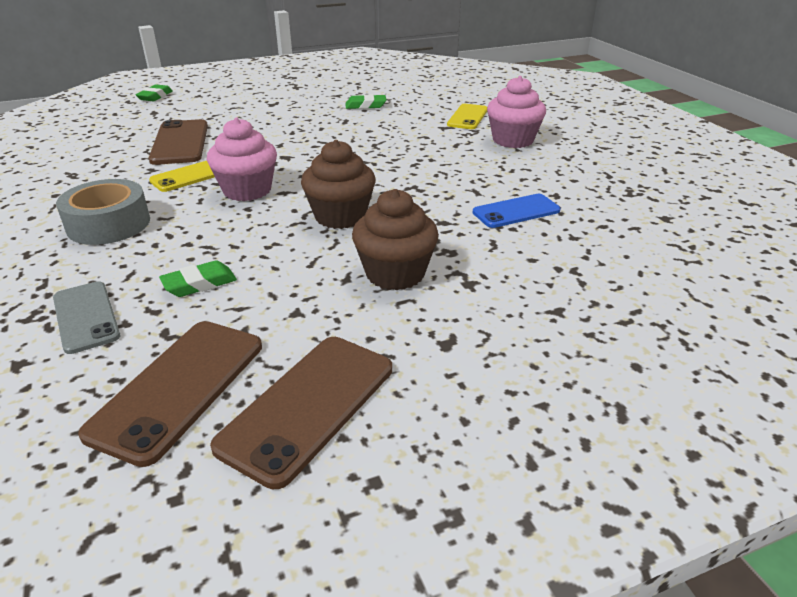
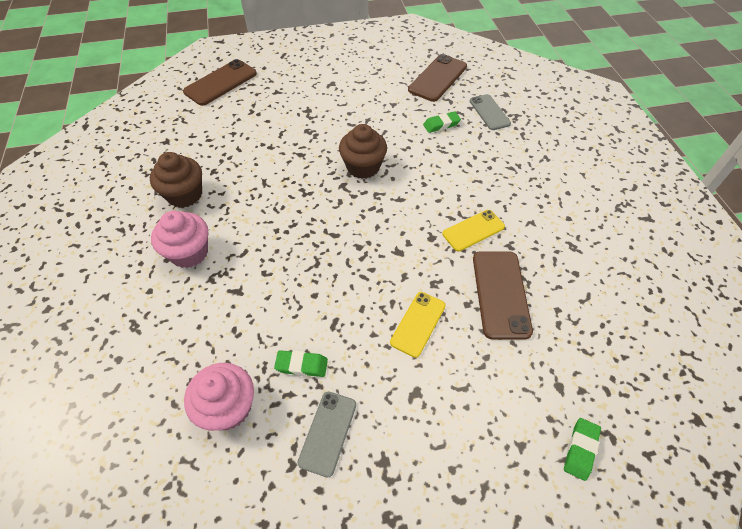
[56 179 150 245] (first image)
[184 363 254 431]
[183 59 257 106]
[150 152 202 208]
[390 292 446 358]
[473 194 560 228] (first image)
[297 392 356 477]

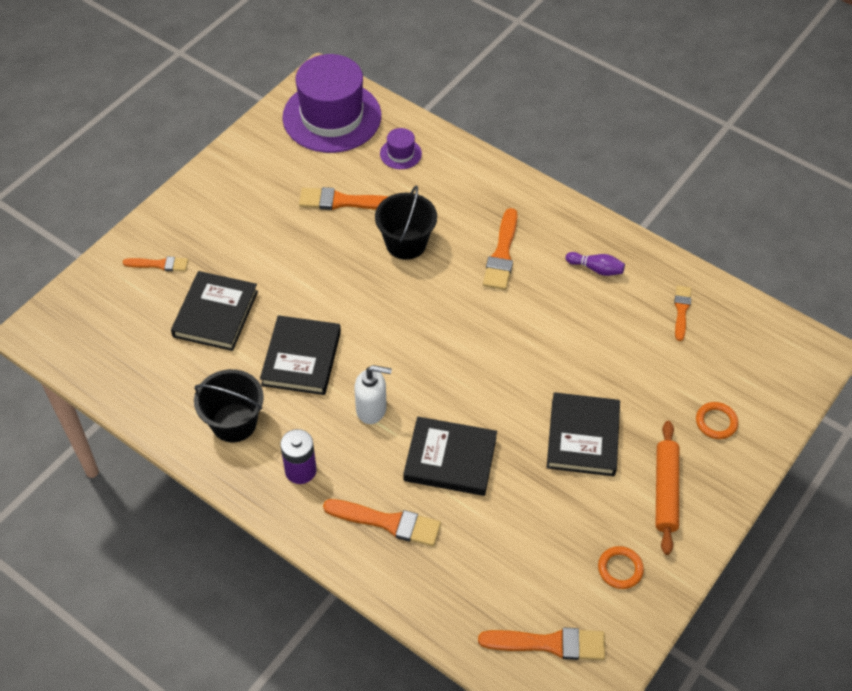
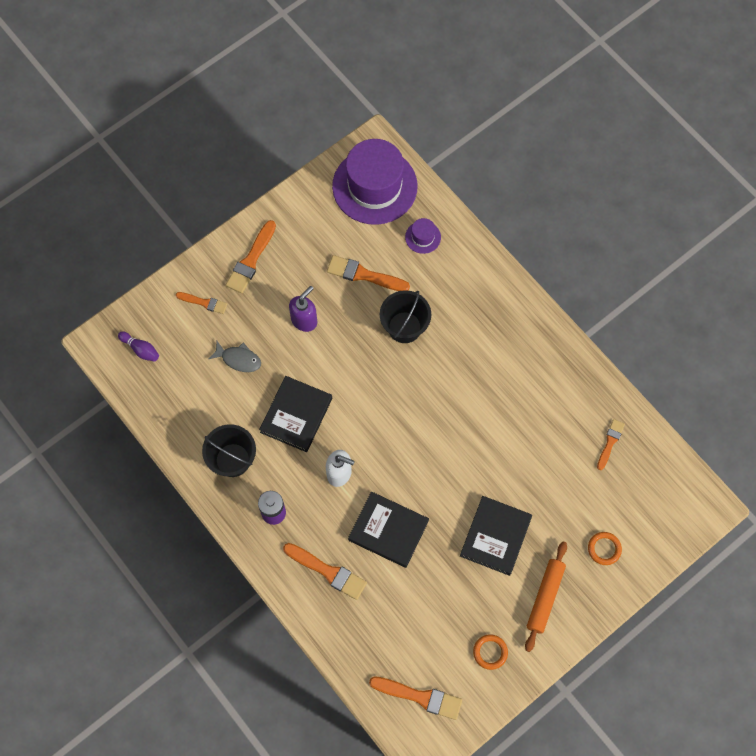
[209 341 261 372]
[226 220 276 294]
[118 331 159 362]
[289 286 317 332]

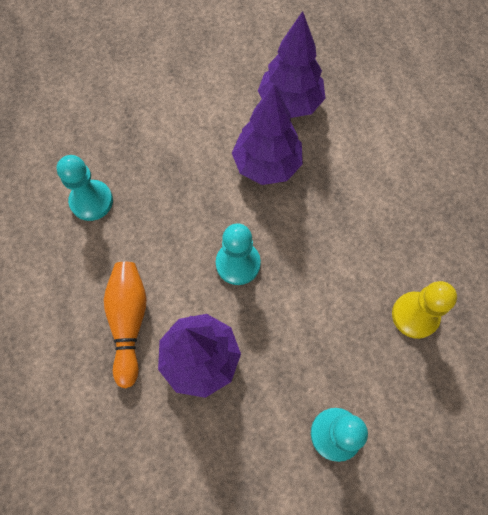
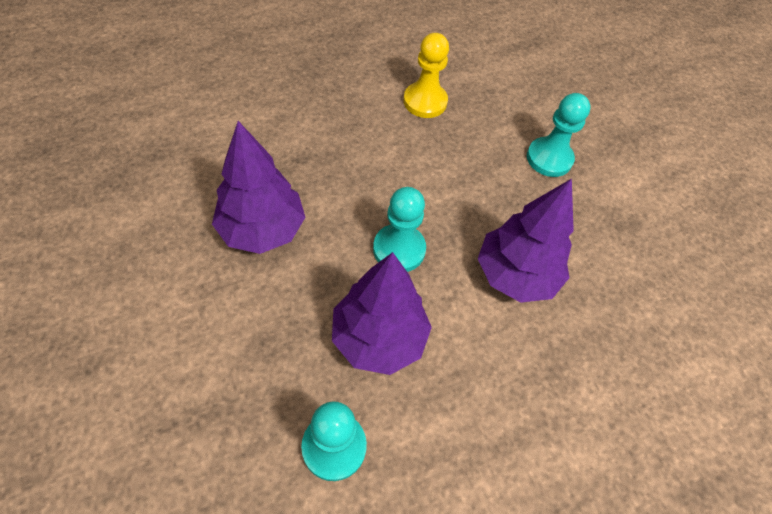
[104 262 147 388] (first image)
[332 252 432 375]

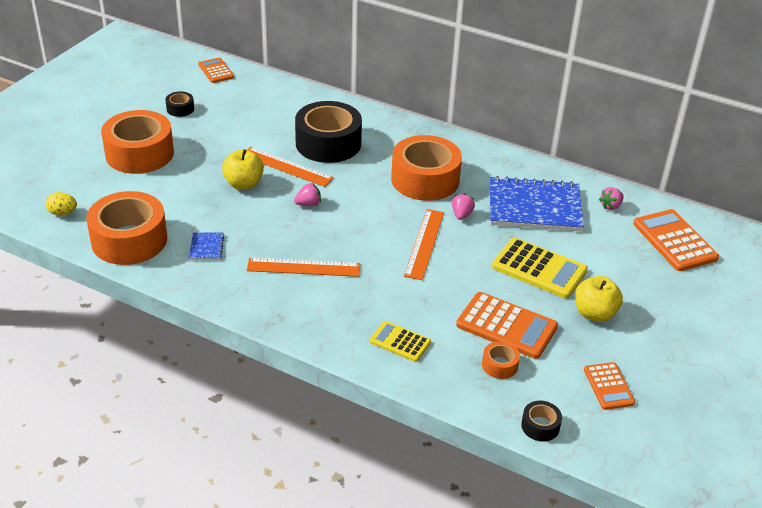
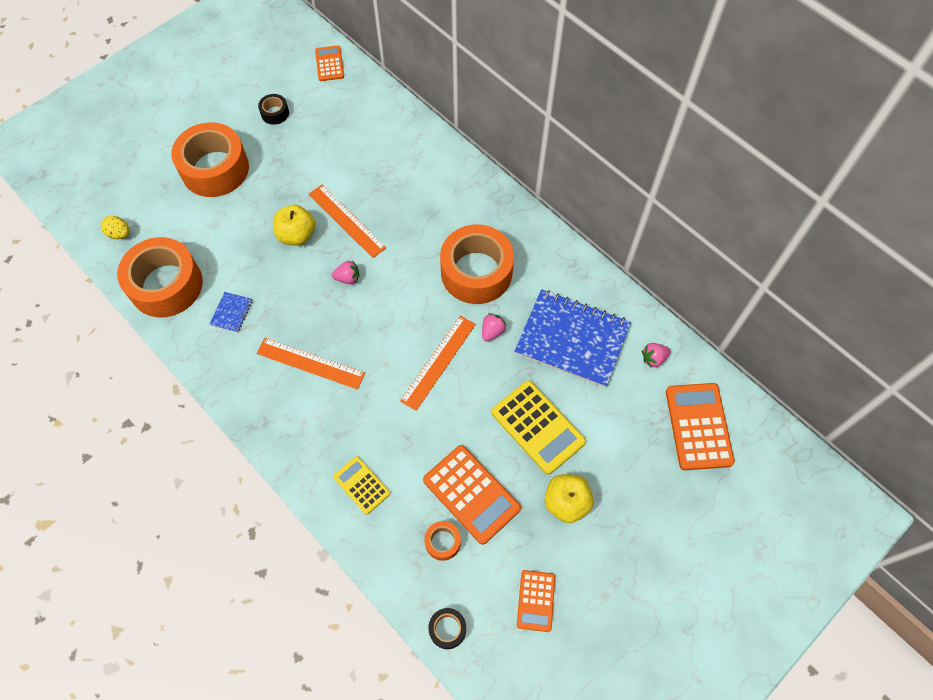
[295 101 362 163] (first image)

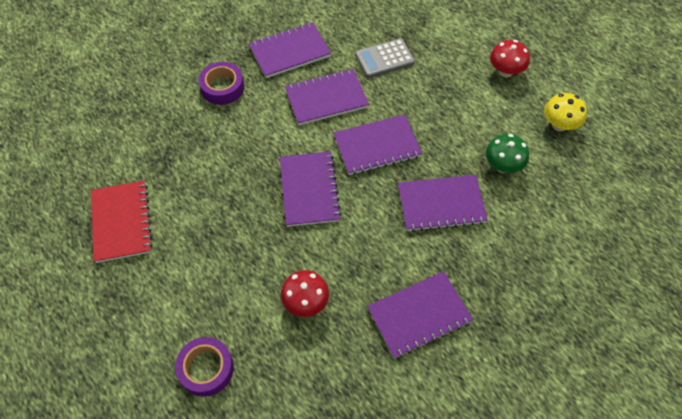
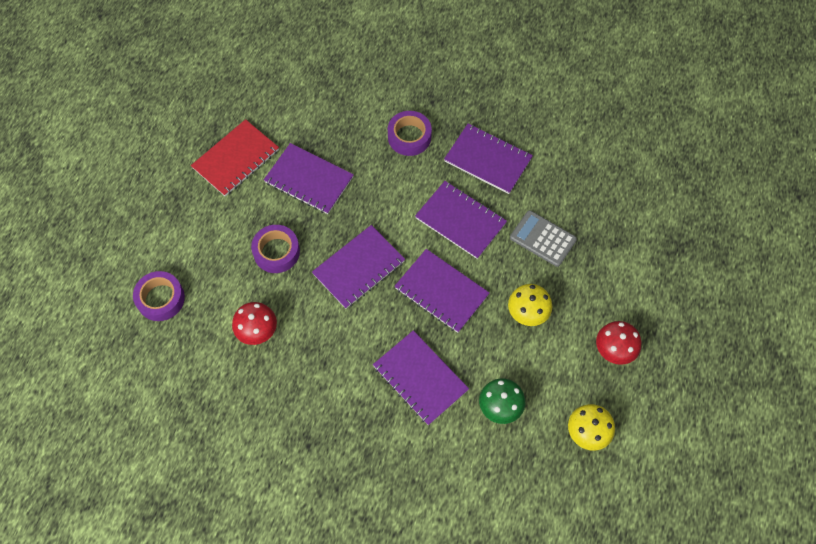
[264 143 354 214]
[251 225 300 273]
[508 284 552 326]

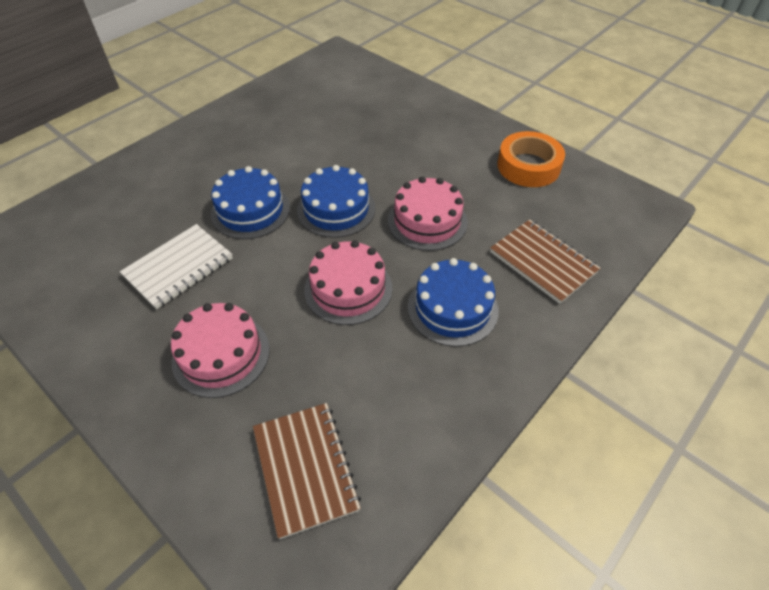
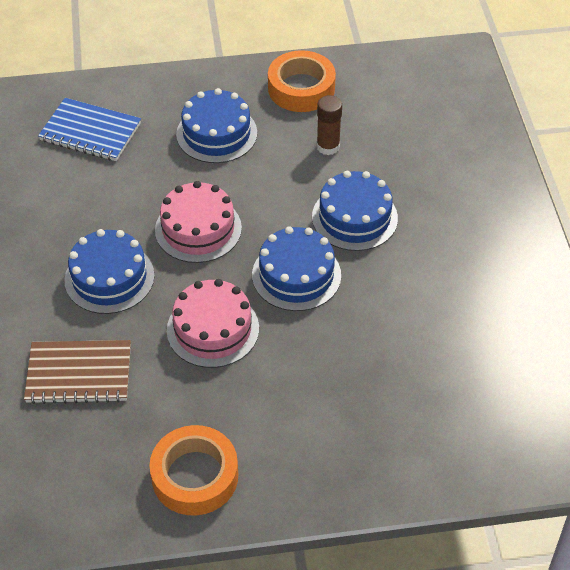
[316 95 342 155]
[176 88 257 163]
[38 98 141 161]
[268 50 336 112]

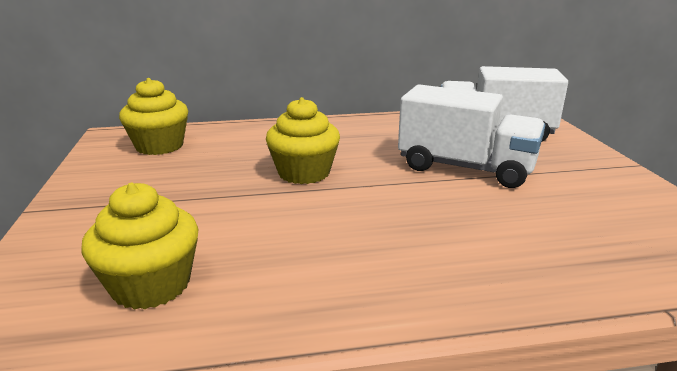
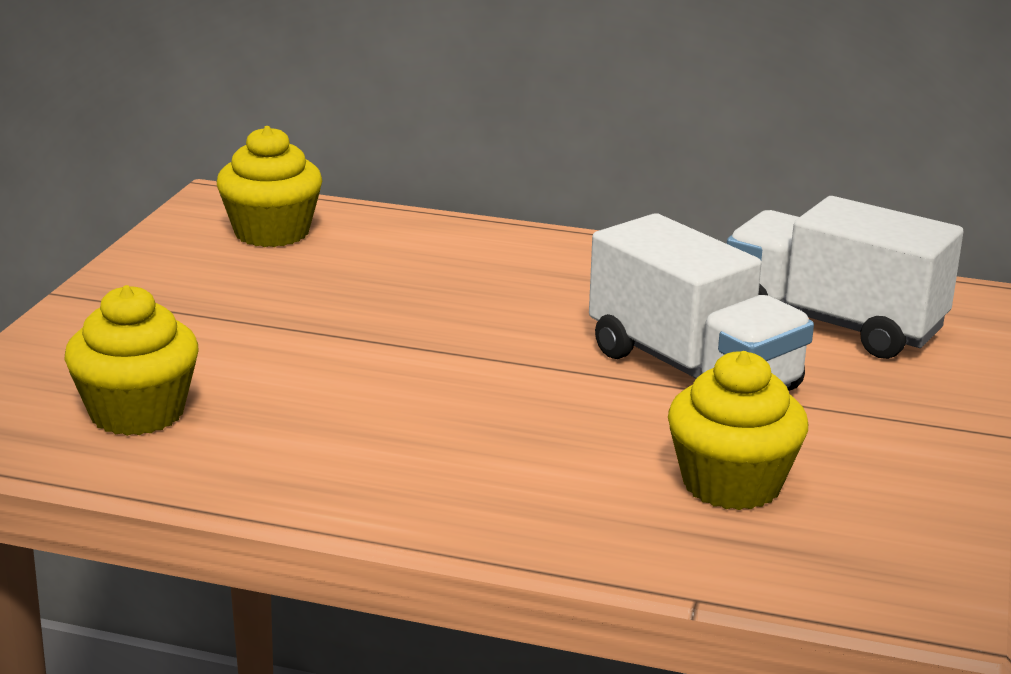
[668 351 808 510]

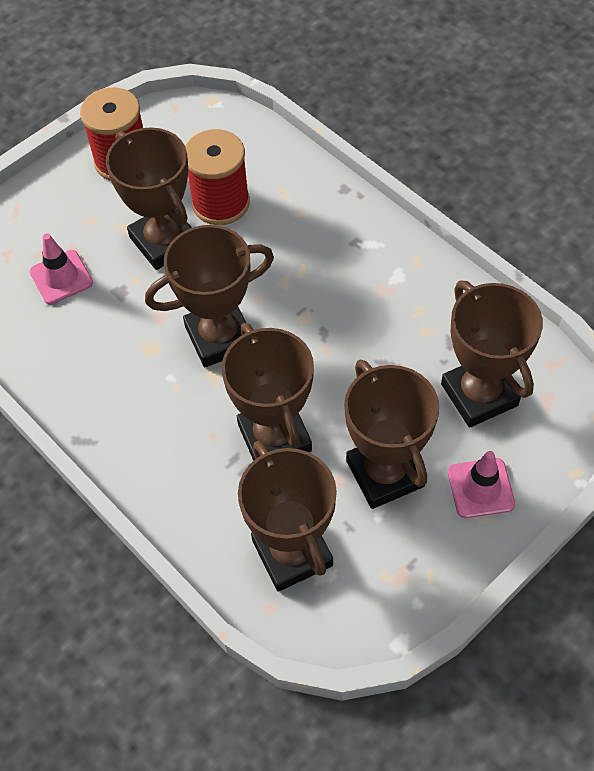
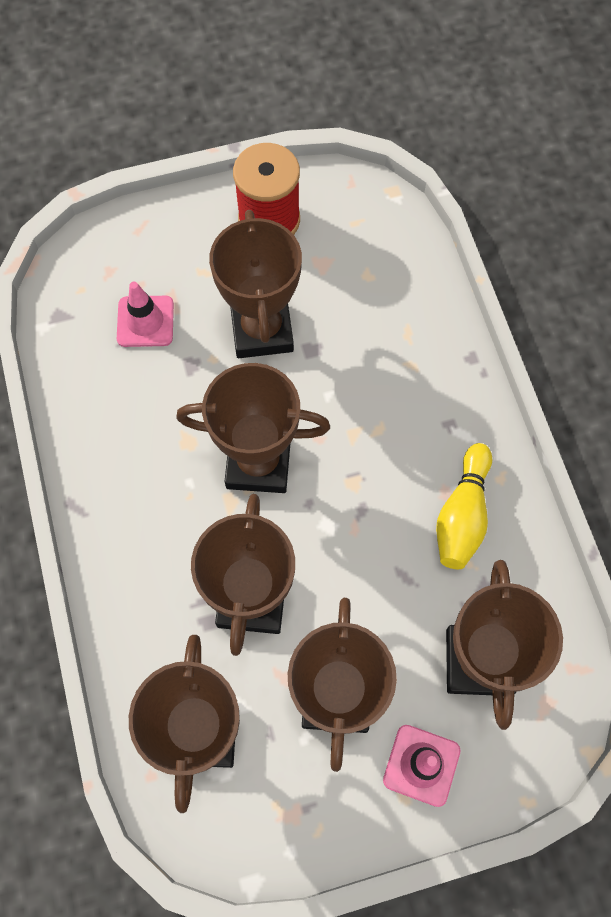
[185 129 250 225] (first image)
[436 443 492 569]

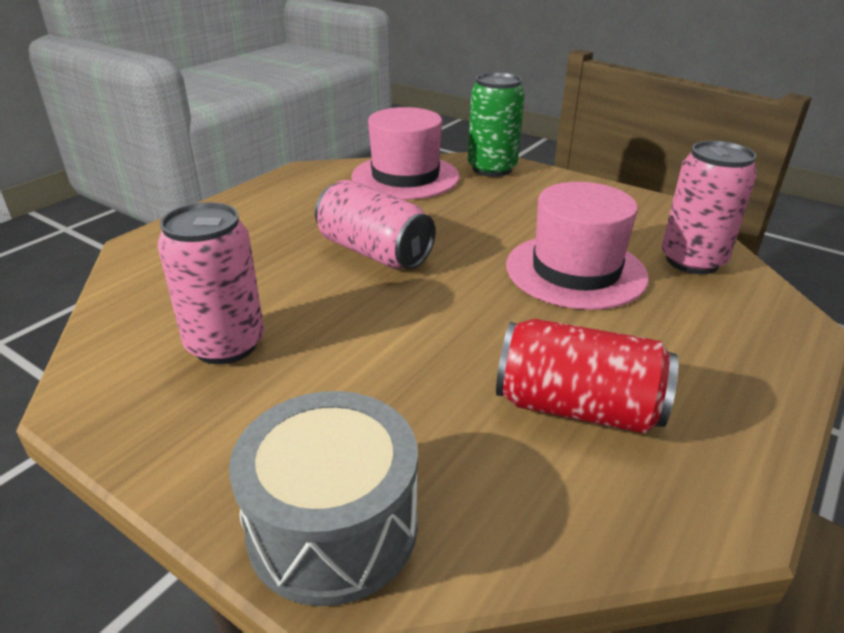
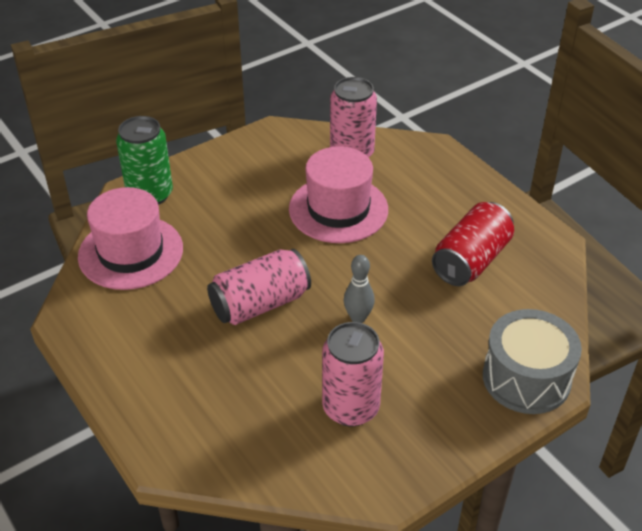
[344 255 375 323]

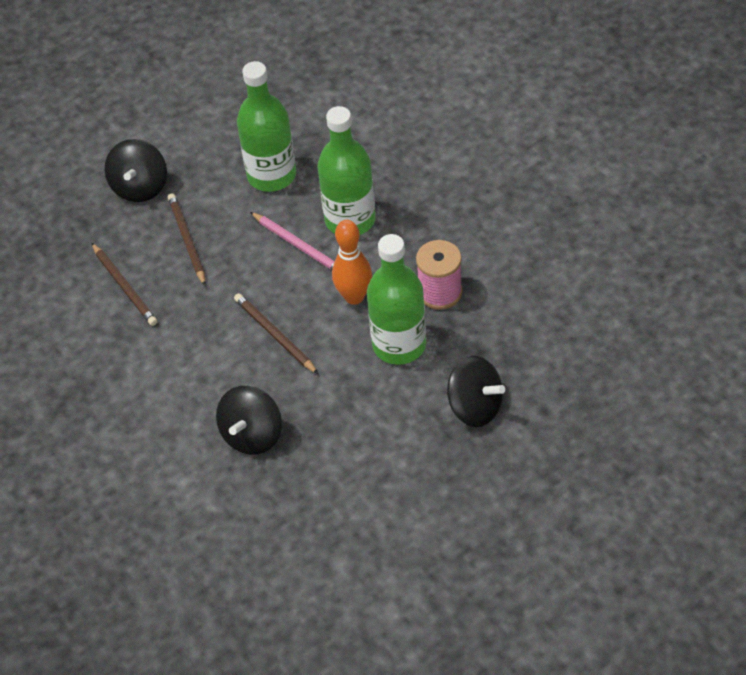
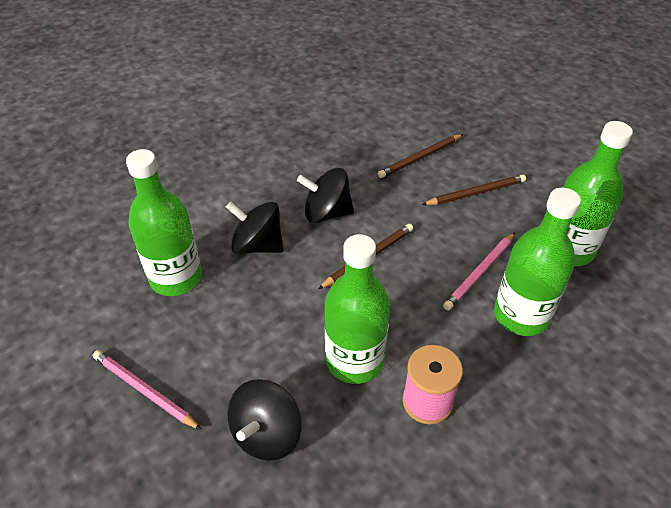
[297 168 354 223]
[332 220 372 305] (first image)
[93 350 202 430]
[126 149 202 296]

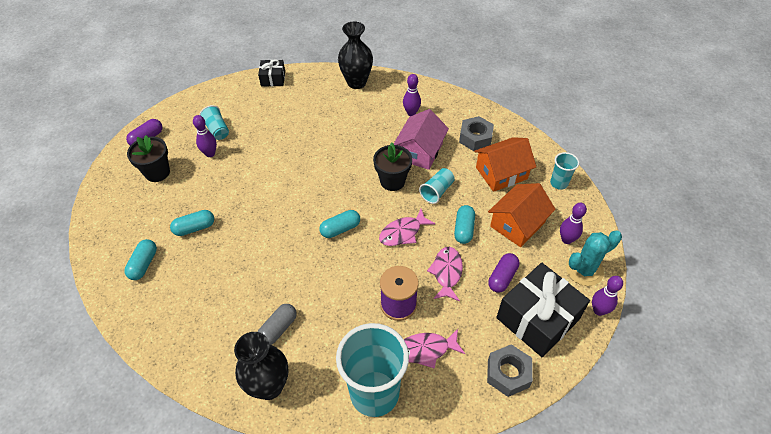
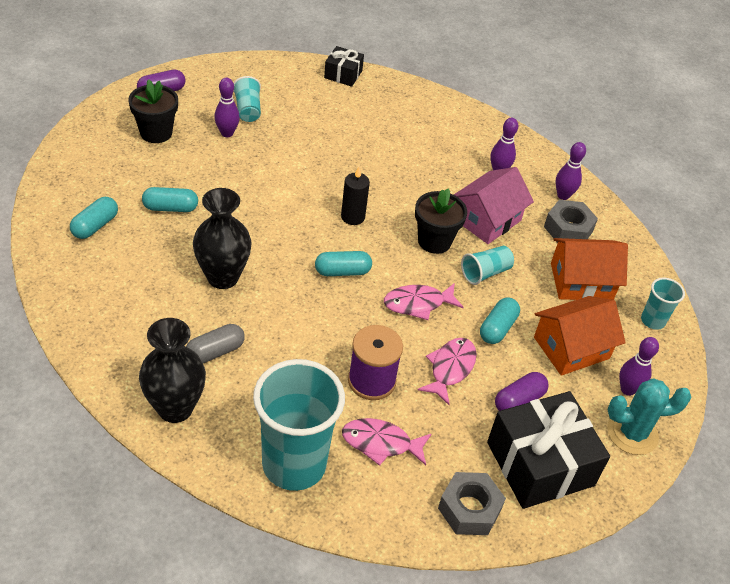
[193 188 252 289]
[555 142 586 200]
[341 167 370 225]

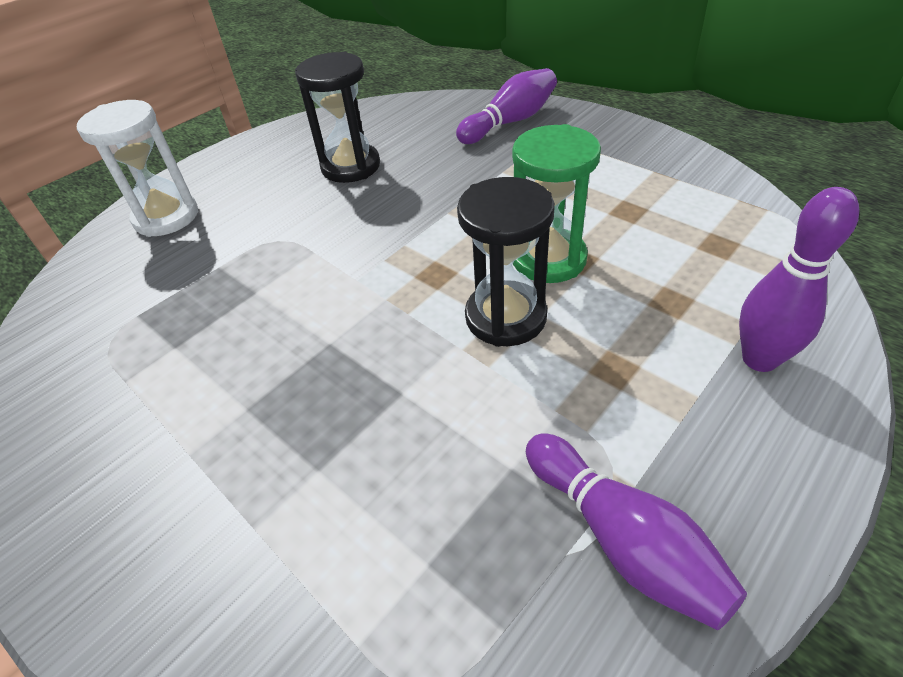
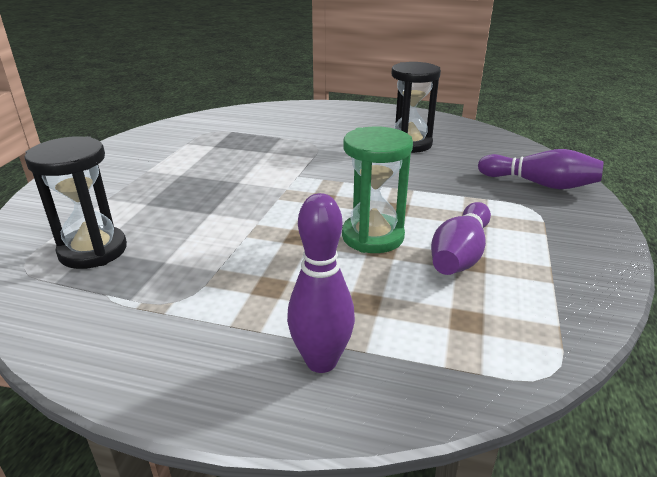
[77 100 198 237] (first image)
[24 136 127 269]
[431 202 491 275]

